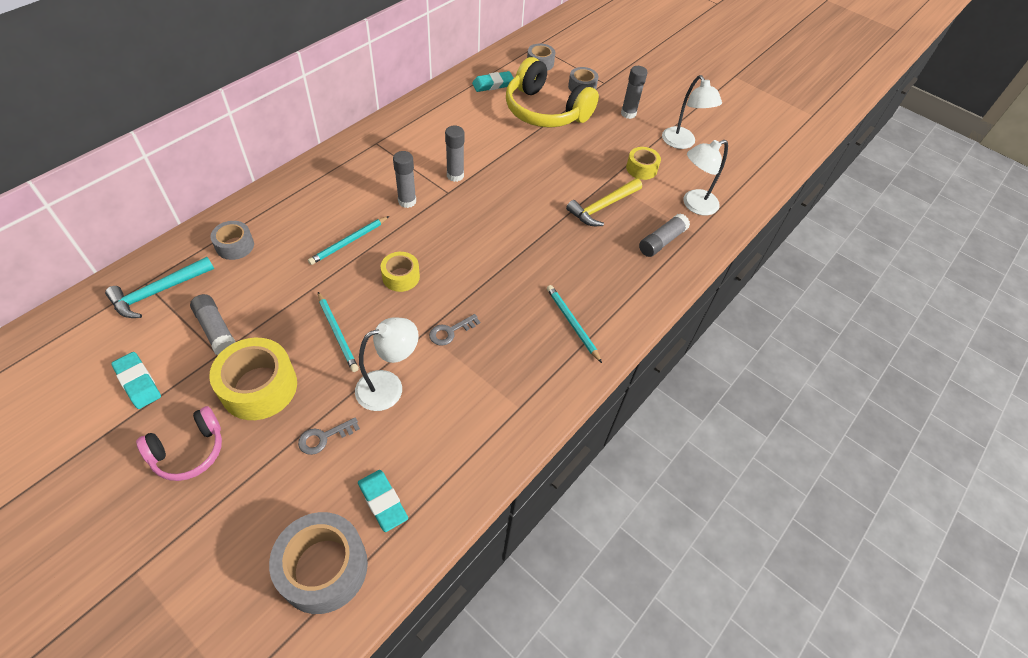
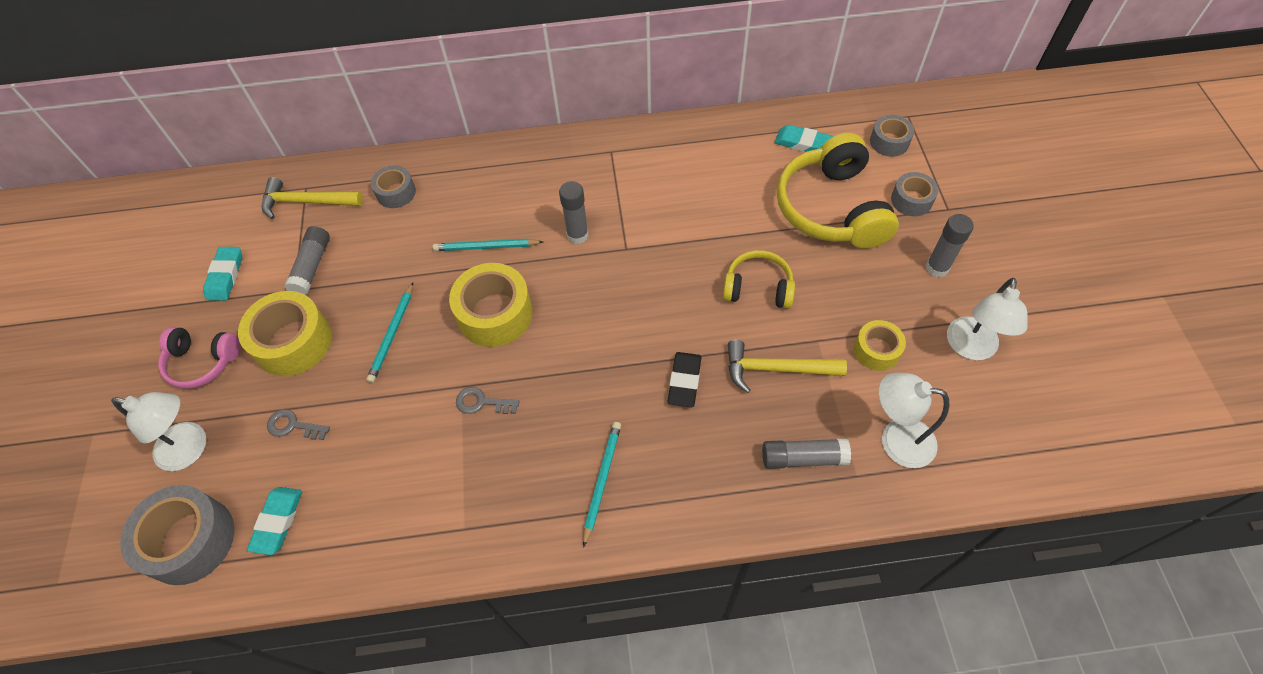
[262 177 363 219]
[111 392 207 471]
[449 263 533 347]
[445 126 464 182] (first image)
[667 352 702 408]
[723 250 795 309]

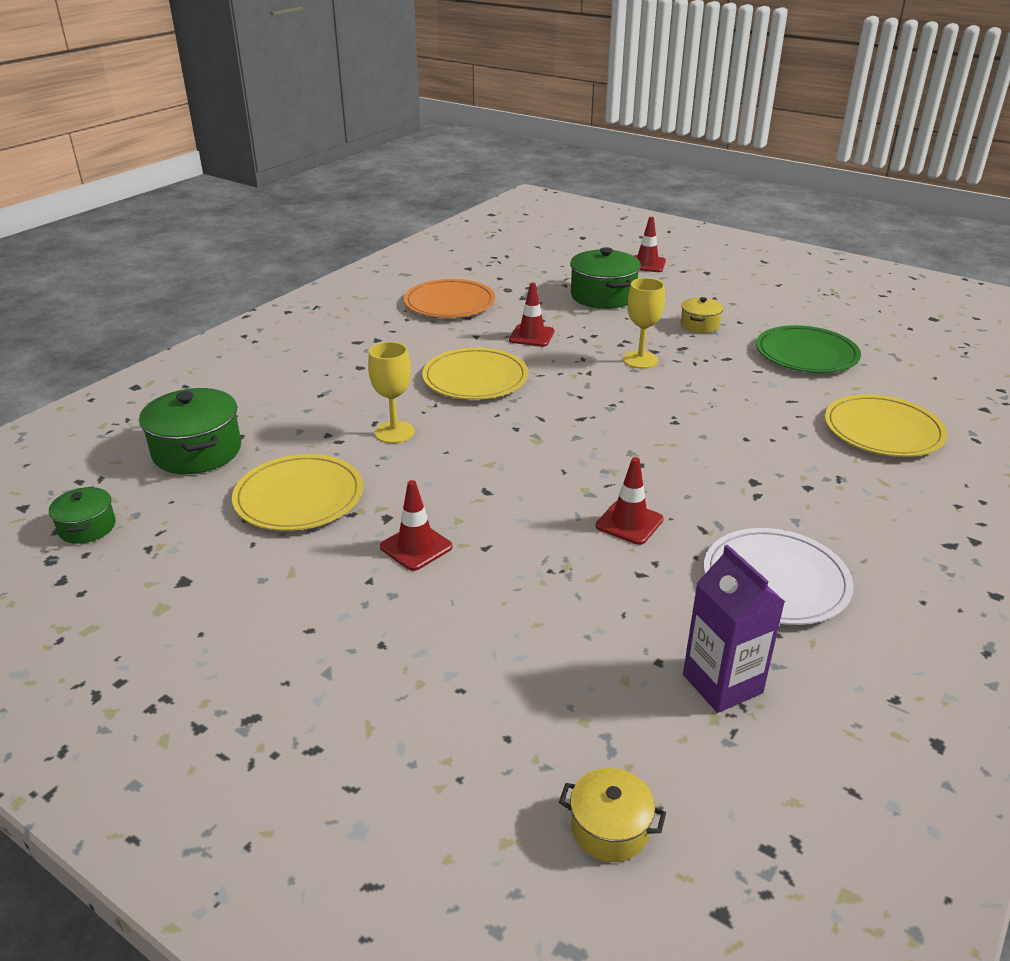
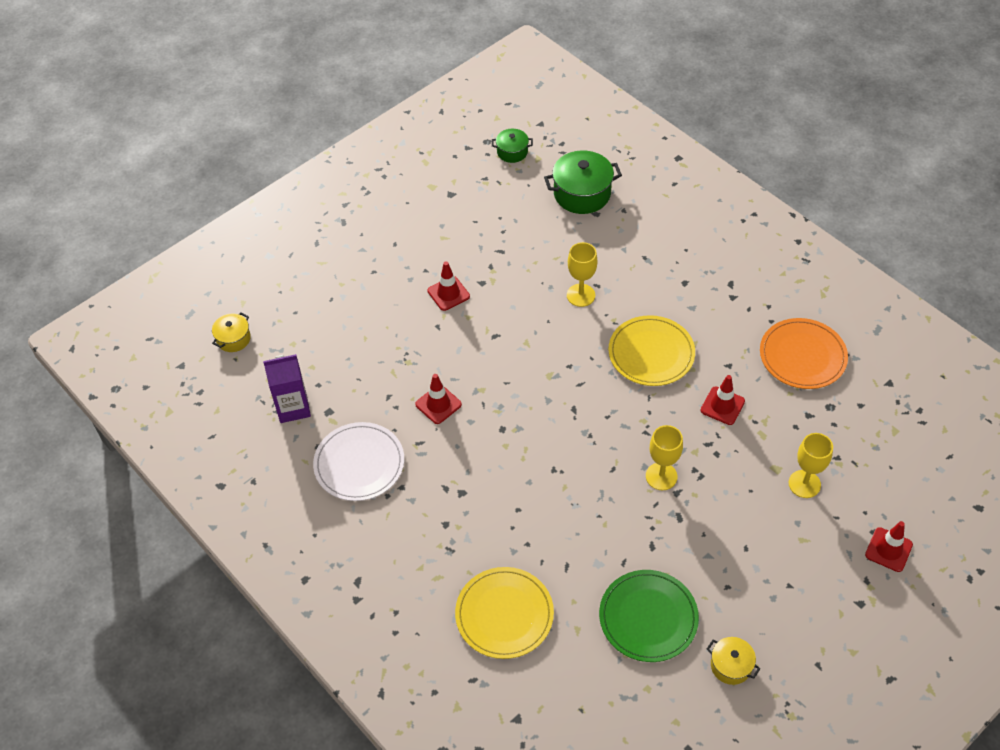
[232 454 363 531] (first image)
[789 433 833 498]
[707 637 760 685]

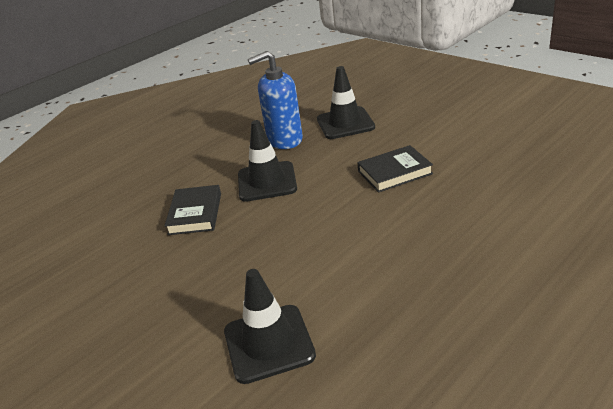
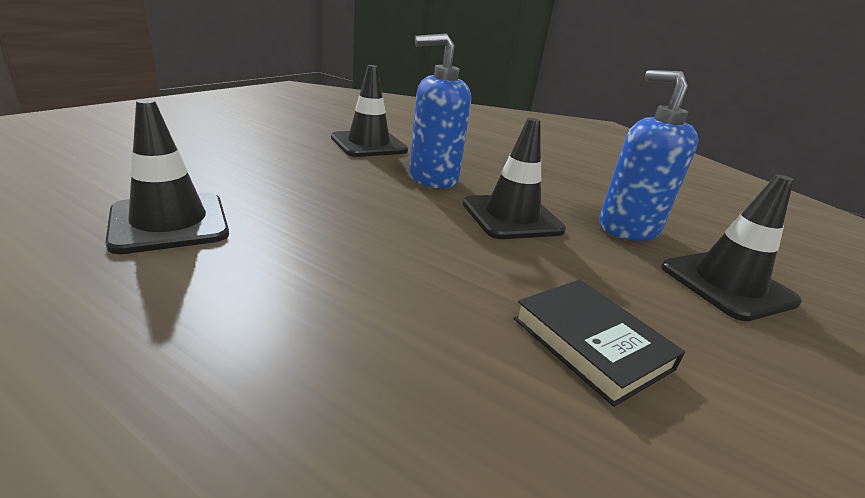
[409 33 471 189]
[331 65 408 157]

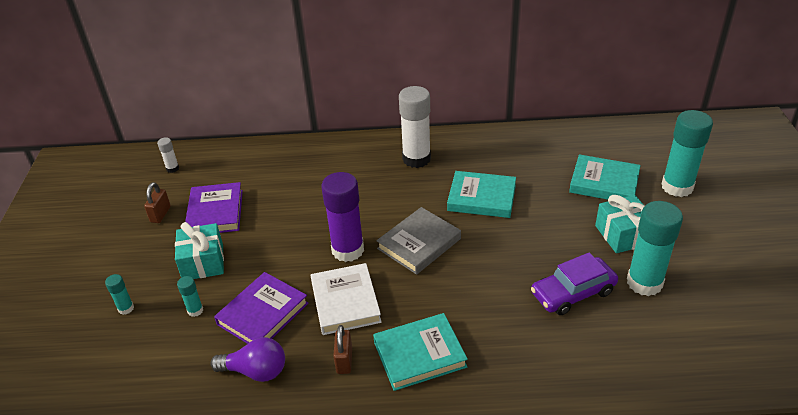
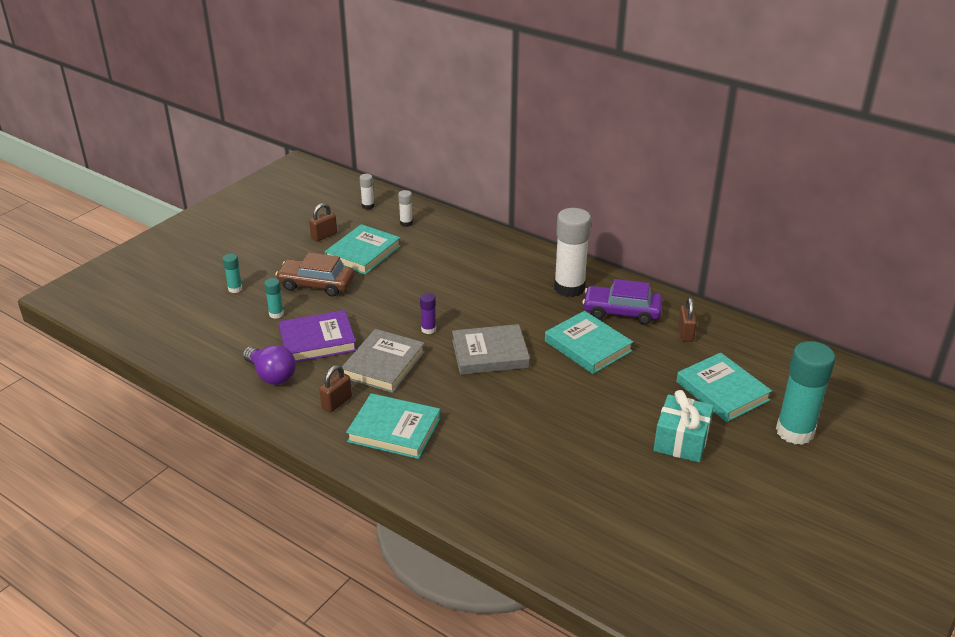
[275 253 354 297]
[325 224 401 275]
[342 329 425 393]
[420 293 436 334]
[582 279 663 325]
[627 201 683 296] (first image)
[398 190 413 227]
[678 297 697 342]

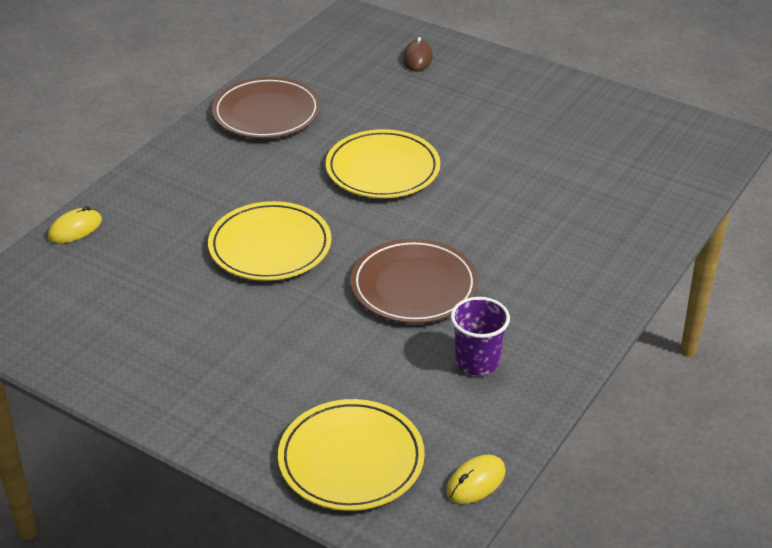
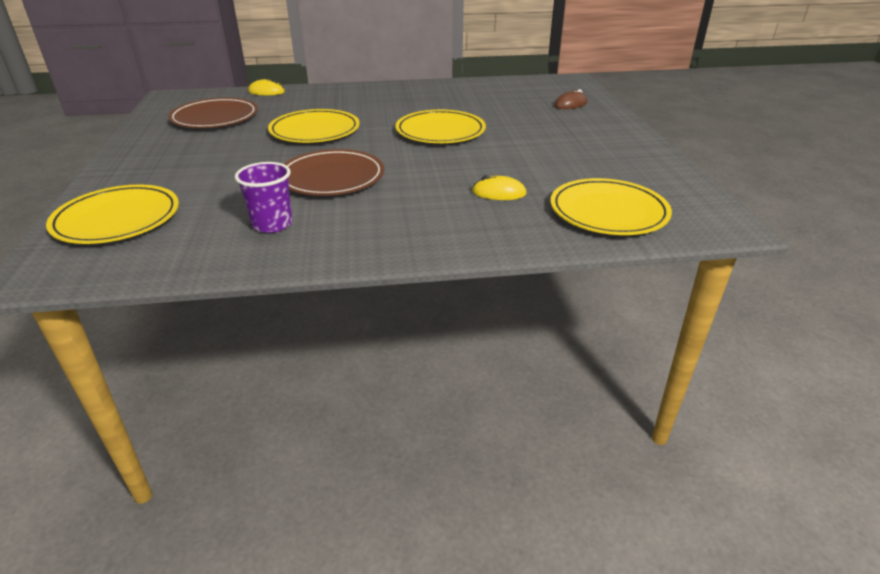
[168 98 258 128]
[472 175 526 200]
[550 178 672 235]

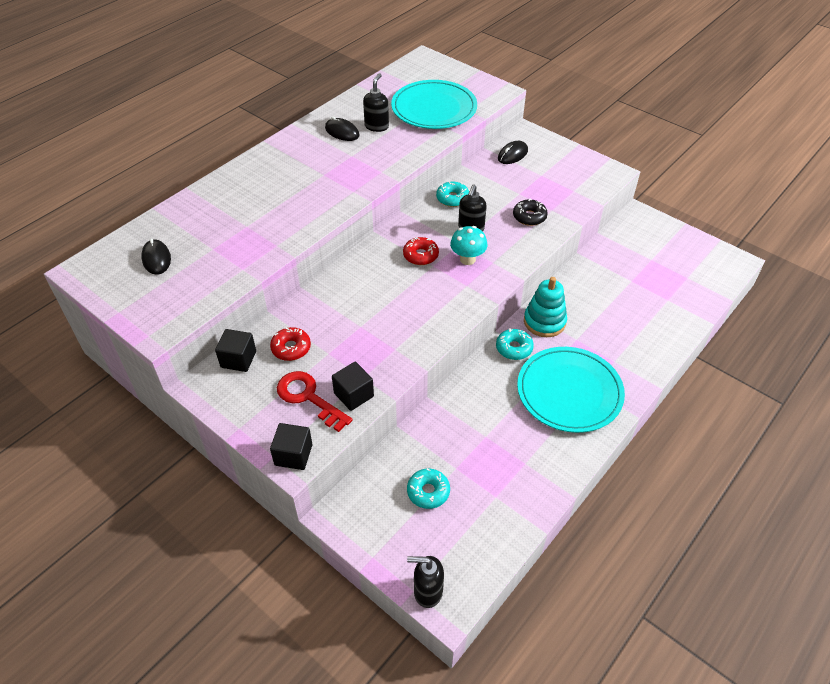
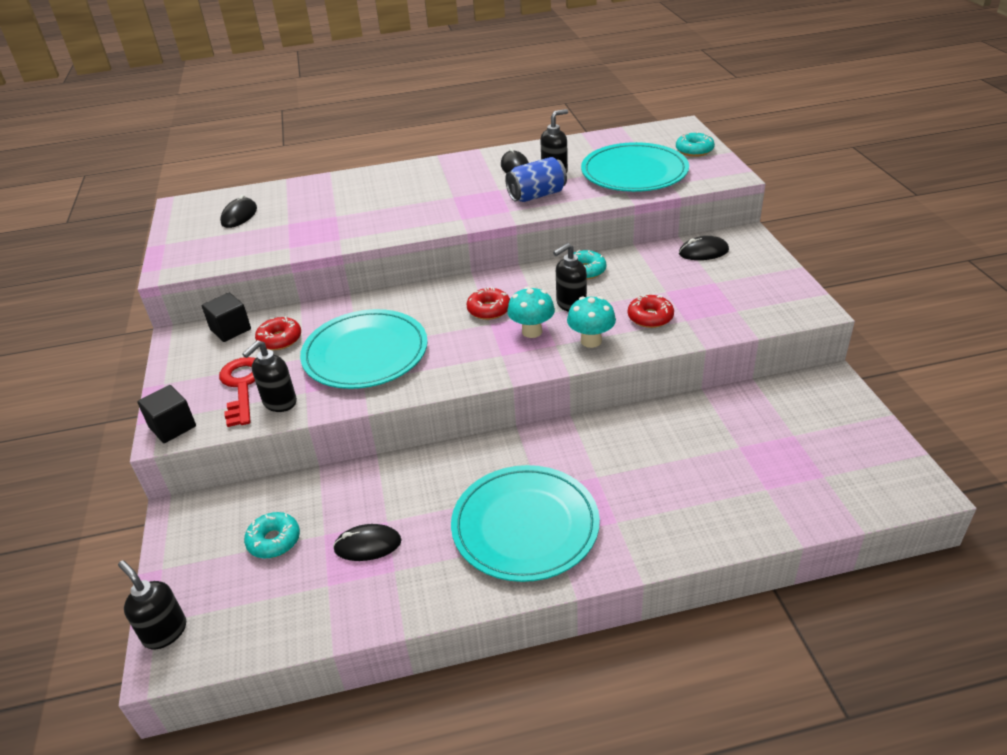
[242 340 297 412]
[676 131 715 157]
[628 295 674 328]
[524 277 567 337] (first image)
[300 309 428 389]
[333 524 402 561]
[505 157 567 202]
[567 296 616 348]

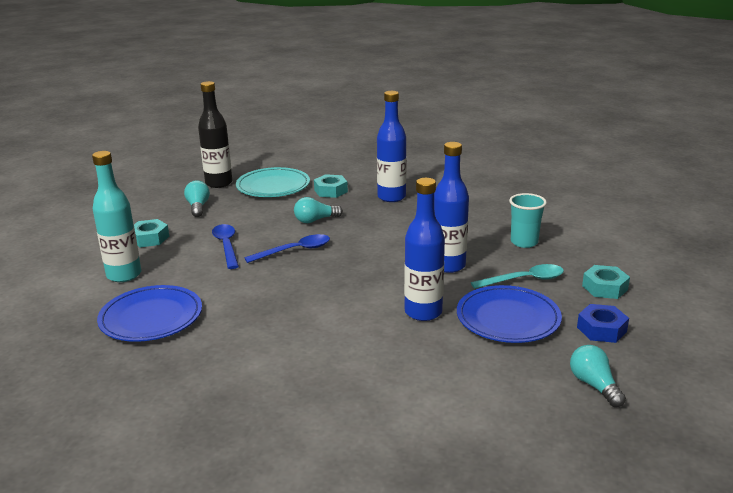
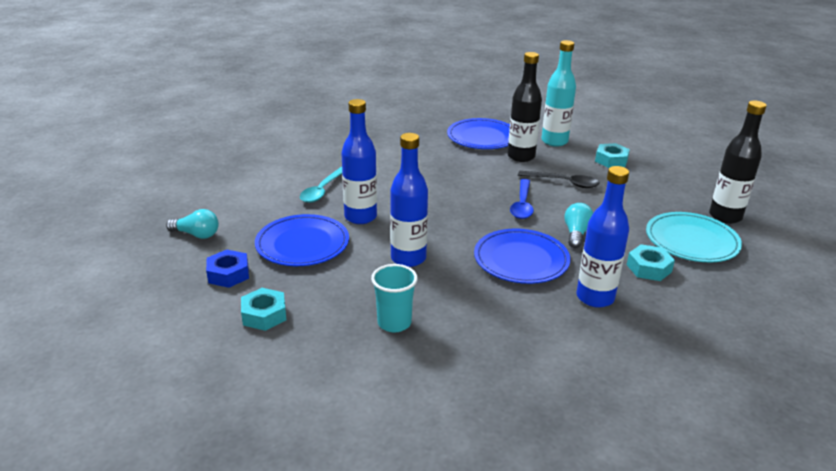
[184 180 210 217] (first image)
[518 171 600 188]
[300 167 342 203]
[474 229 570 284]
[508 52 542 162]

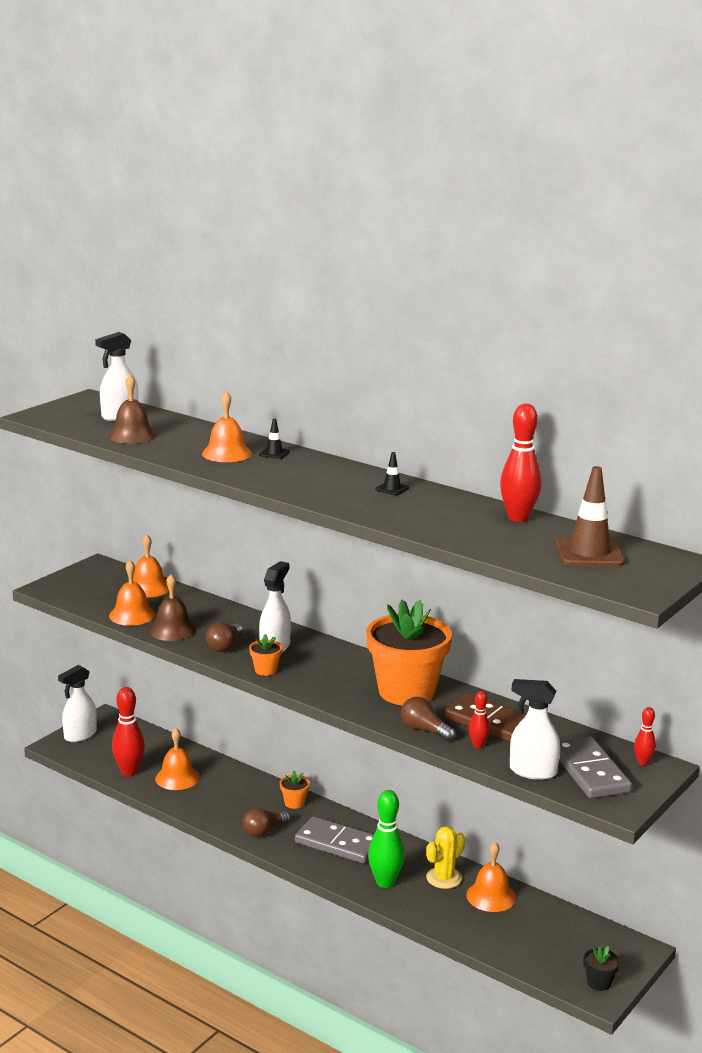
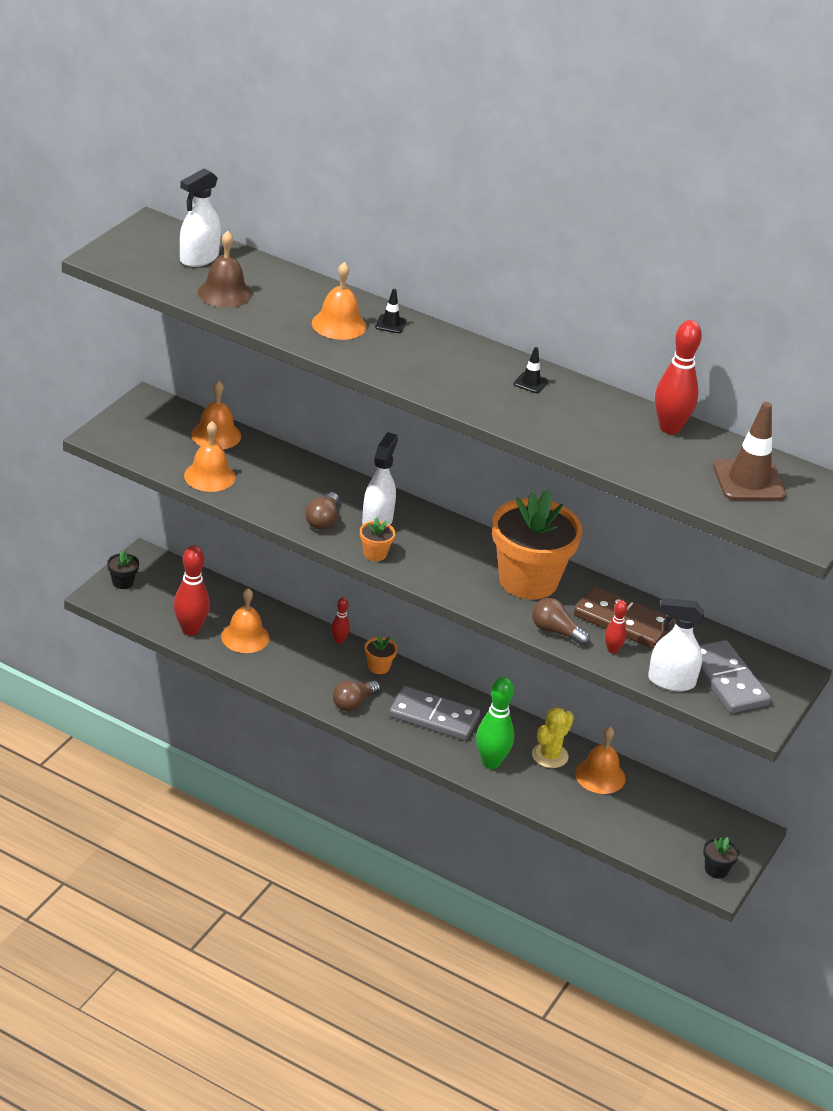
[107 550 139 589]
[149 574 196 641] (first image)
[331 597 350 644]

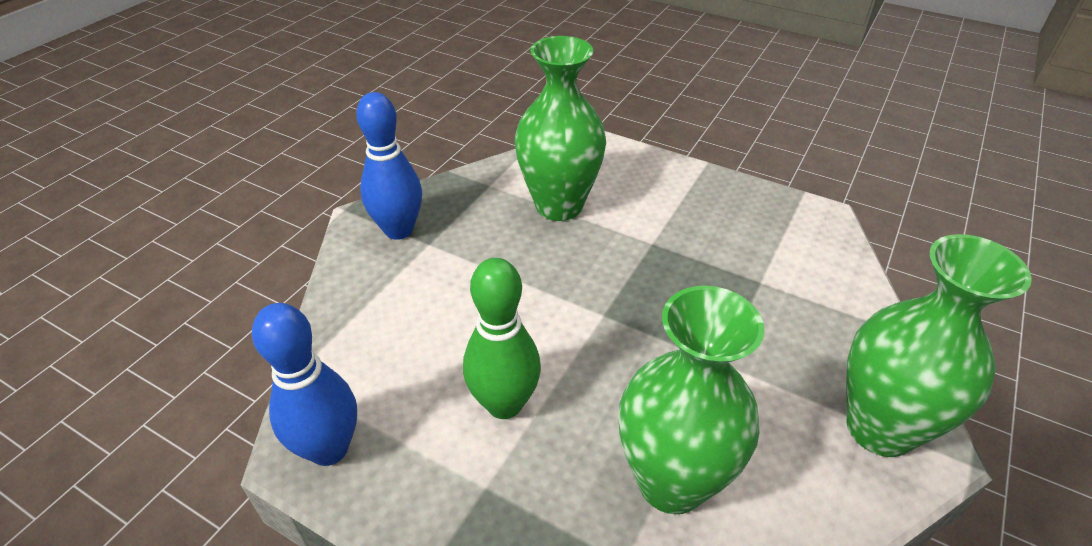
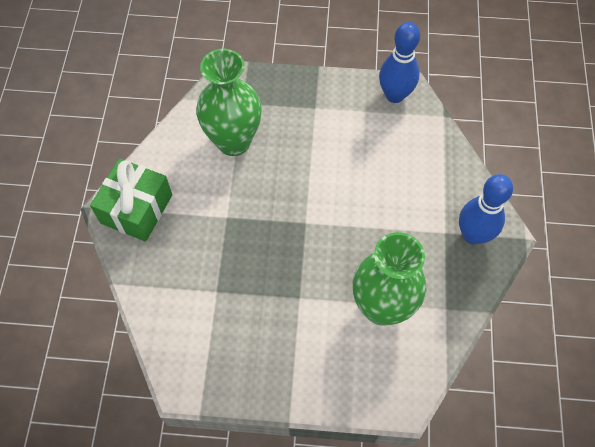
[463 258 541 419] (first image)
[90 158 172 242]

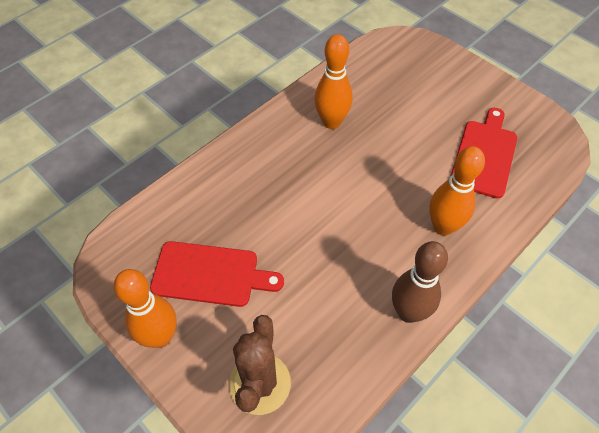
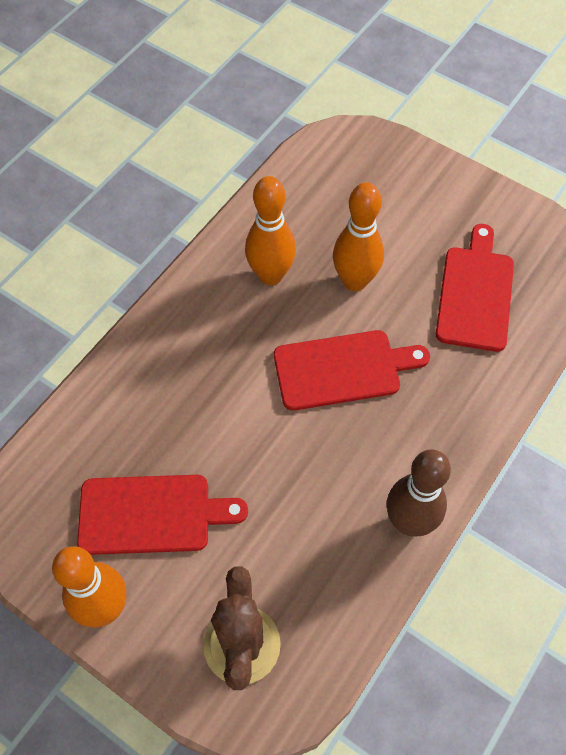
[333 182 384 291]
[274 330 430 411]

